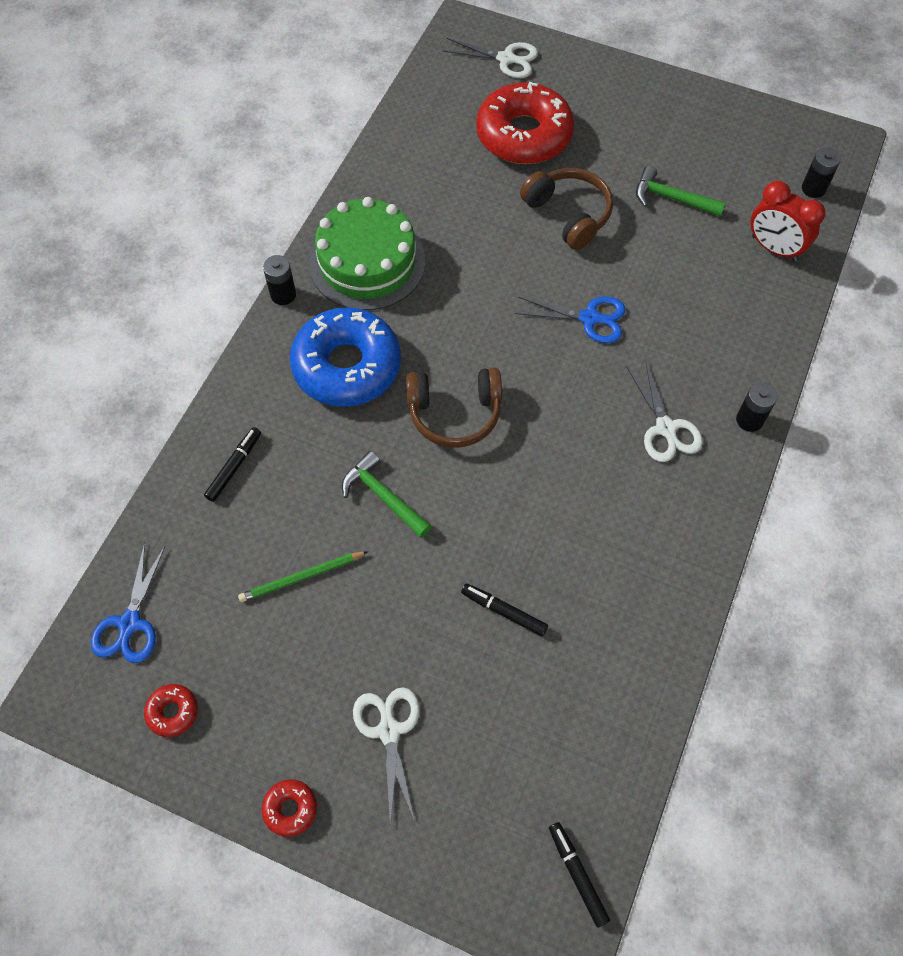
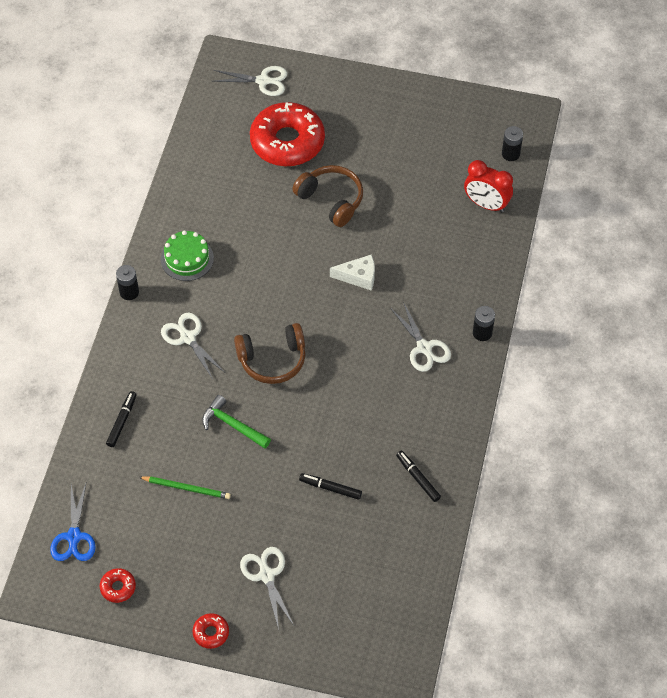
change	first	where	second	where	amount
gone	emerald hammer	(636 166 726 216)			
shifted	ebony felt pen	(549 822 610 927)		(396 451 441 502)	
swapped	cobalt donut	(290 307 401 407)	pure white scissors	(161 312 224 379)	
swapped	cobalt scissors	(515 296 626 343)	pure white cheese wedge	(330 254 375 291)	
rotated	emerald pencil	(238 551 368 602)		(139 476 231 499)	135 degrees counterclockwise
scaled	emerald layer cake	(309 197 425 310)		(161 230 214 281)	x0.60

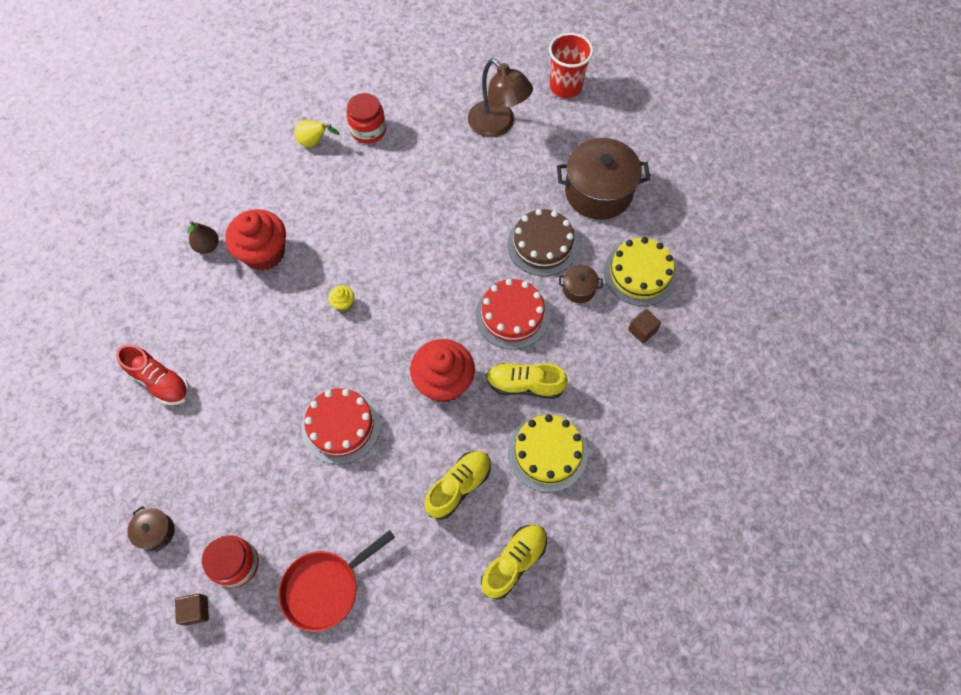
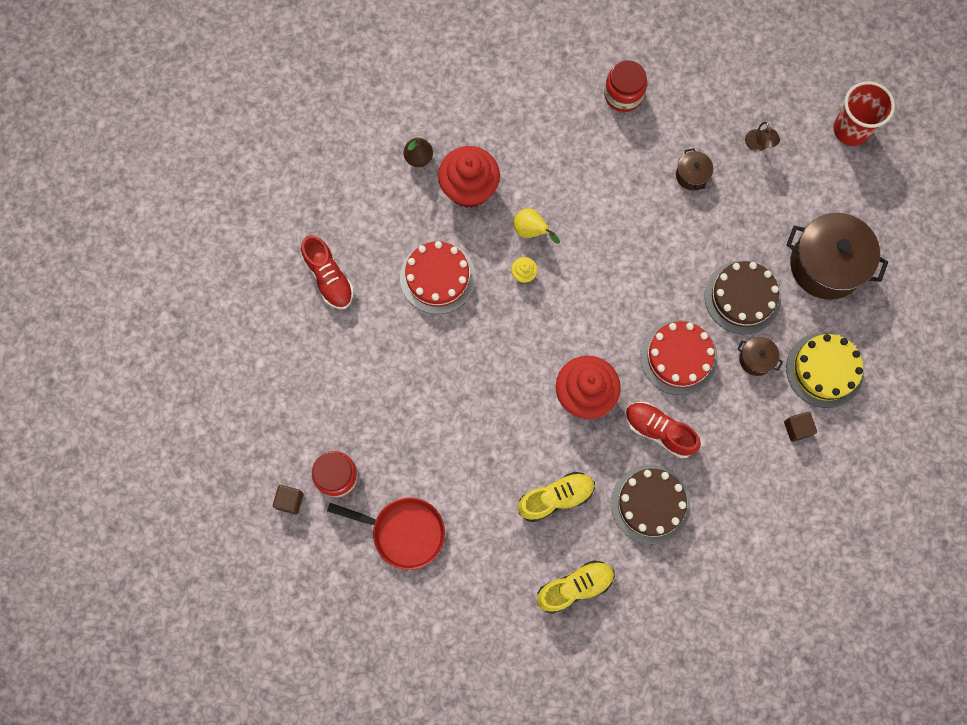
change	first	where	second	where	amount
shifted	brown cooking pot	(127 506 175 552)		(676 148 713 190)	
shifted	yellow pear fruit	(294 120 339 147)		(513 208 560 244)	
shifted	red layer cake	(302 388 381 464)		(400 241 476 314)	
repainted	yellow shoe	(486 363 568 399)	red shoe	(625 402 701 458)	
repainted	yellow layer cake	(508 414 588 492)	brown layer cake	(611 465 690 544)	
rotated	red frying pan	(279 530 395 632)		(327 497 445 570)	150 degrees counterclockwise
scaled	brown desk lamp	(468 59 533 137)		(745 122 780 151)	x0.46

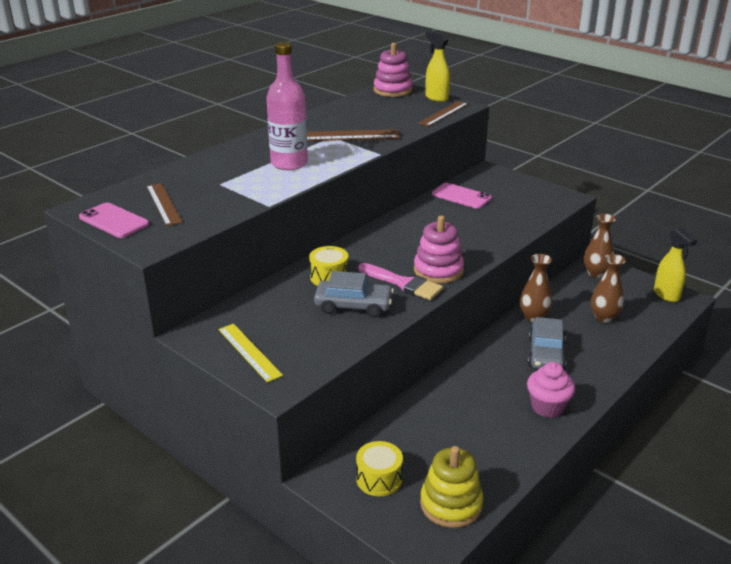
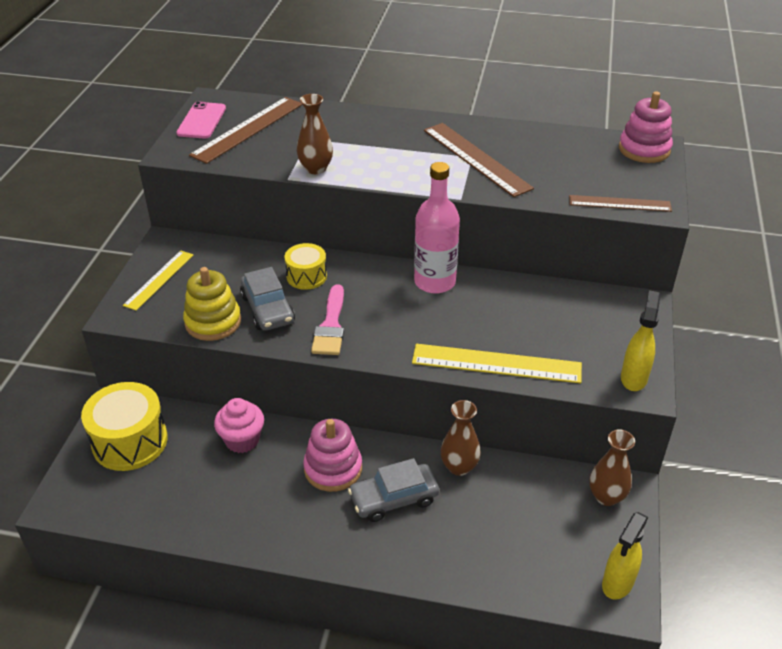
change	first	where	second	where	amount
gone	pink mobile phone	(432 183 492 209)			
new			yellow straightedge	(412 344 582 383)	
shifted	pink bottle	(267 42 308 170)		(414 162 460 294)	
shifted	pink stacking rings	(414 216 464 283)		(303 419 362 492)	
shifted	yellow stacking rings	(420 446 483 528)		(183 267 241 341)	
shifted	yellow spray cleaner	(425 31 450 102)		(621 290 660 391)	
shifted	pink cupcake	(527 362 575 418)		(214 398 264 453)	
shifted	brown vase	(591 254 626 323)		(297 94 333 174)	
scaled	brown straightedge	(147 183 183 226)		(189 97 302 164)	x1.57
scaled	yellow drum	(356 441 403 496)		(81 382 168 471)	x1.70

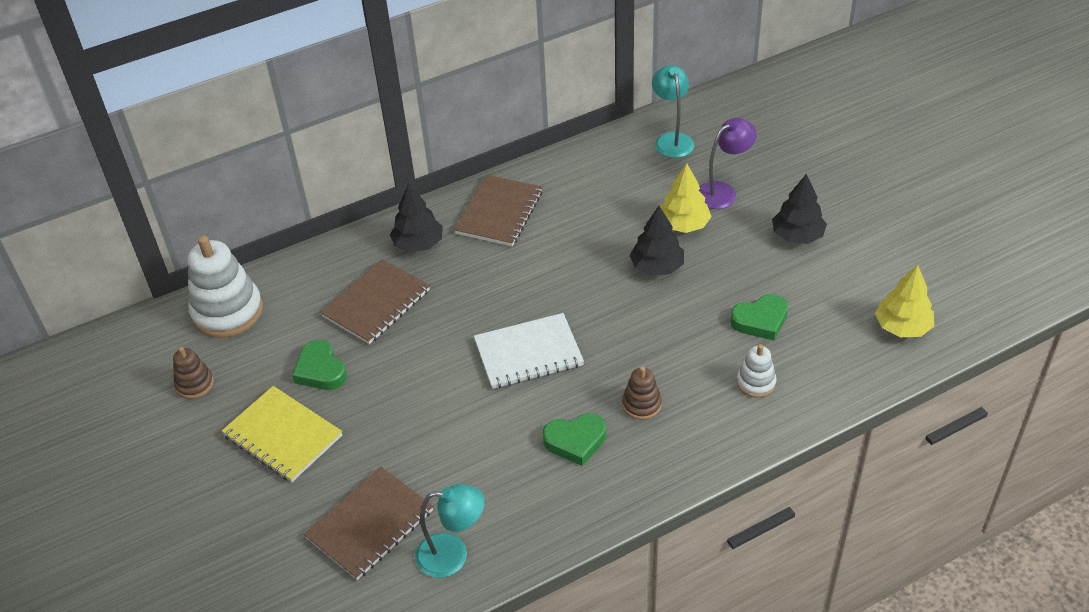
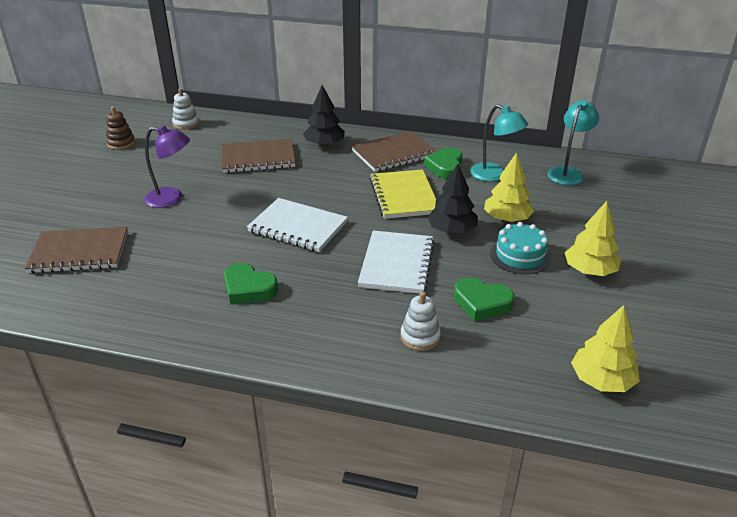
change	first	where	second	where	amount
gone	brown stacking rings	(622 366 662 420)			
new			pure white notebook	(358 230 435 294)	
new			turquoise layer cake	(490 222 551 274)	
shifted	yellow notebook	(222 386 342 482)		(370 170 436 219)	
shifted	emerald heart shape	(292 340 347 390)		(424 148 462 179)	
shifted	turquoise desk lamp	(415 484 485 578)		(470 104 528 181)	
shifted	royal purple desk lamp	(699 118 757 209)		(145 125 190 208)	
repainted	ebony fir tree	(772 174 827 244)	yellow fir tree	(565 201 621 276)	
scaled	pure white stacking rings	(188 235 263 338)		(172 88 199 130)	x0.51

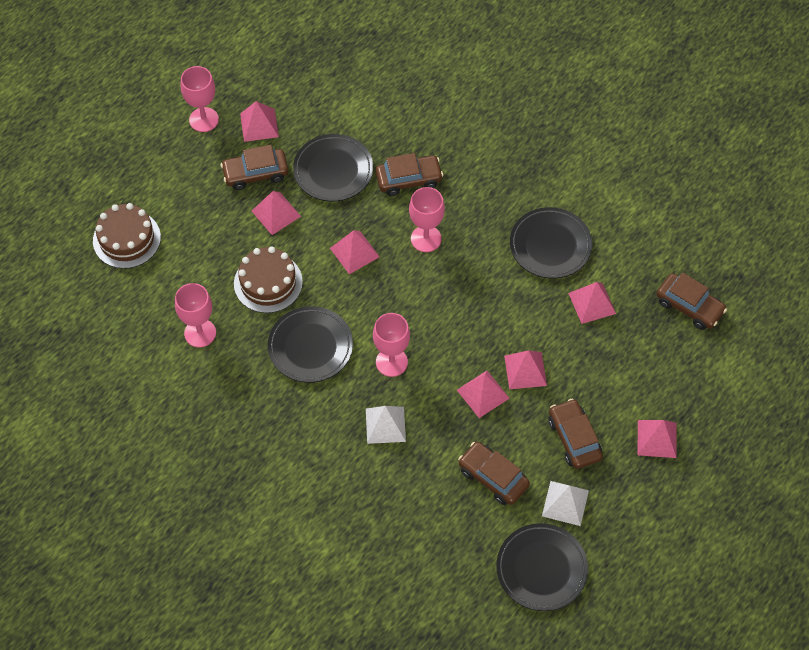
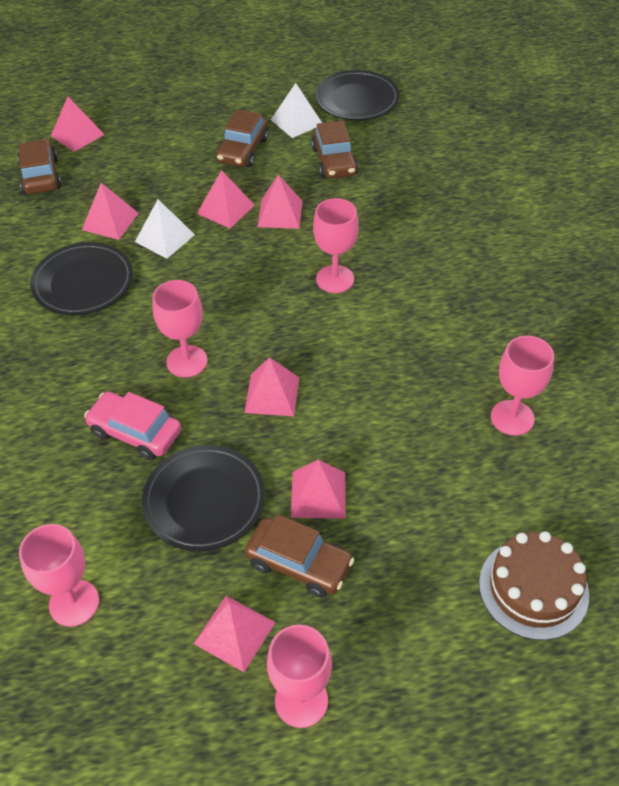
change	first	where	second	where	amount
gone	brown layer cake	(234 246 303 313)			
gone	ebony dinner plate	(268 306 353 383)			
new			pink wine glass	(19 524 99 627)	
shifted	pure white pyramid	(366 406 406 444)		(135 199 195 259)	
shifted	pink pyramid	(637 420 677 458)		(51 97 105 152)	
repainted	brown automobile	(376 153 443 196)	pink automobile	(84 391 181 460)	

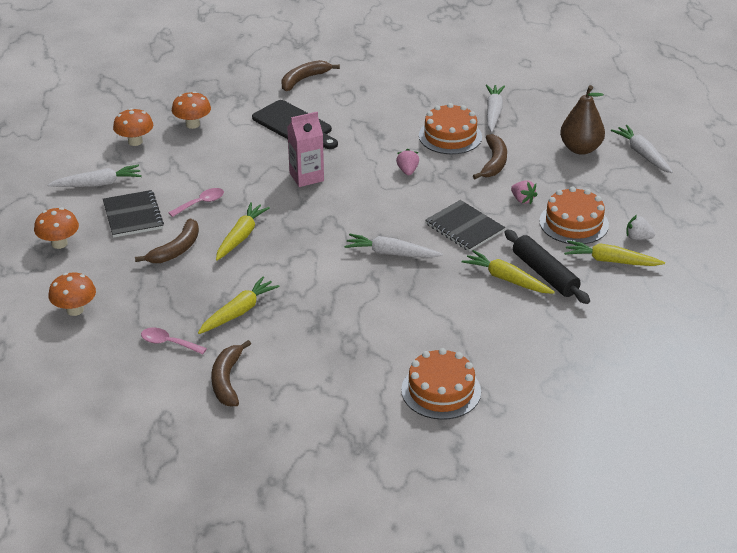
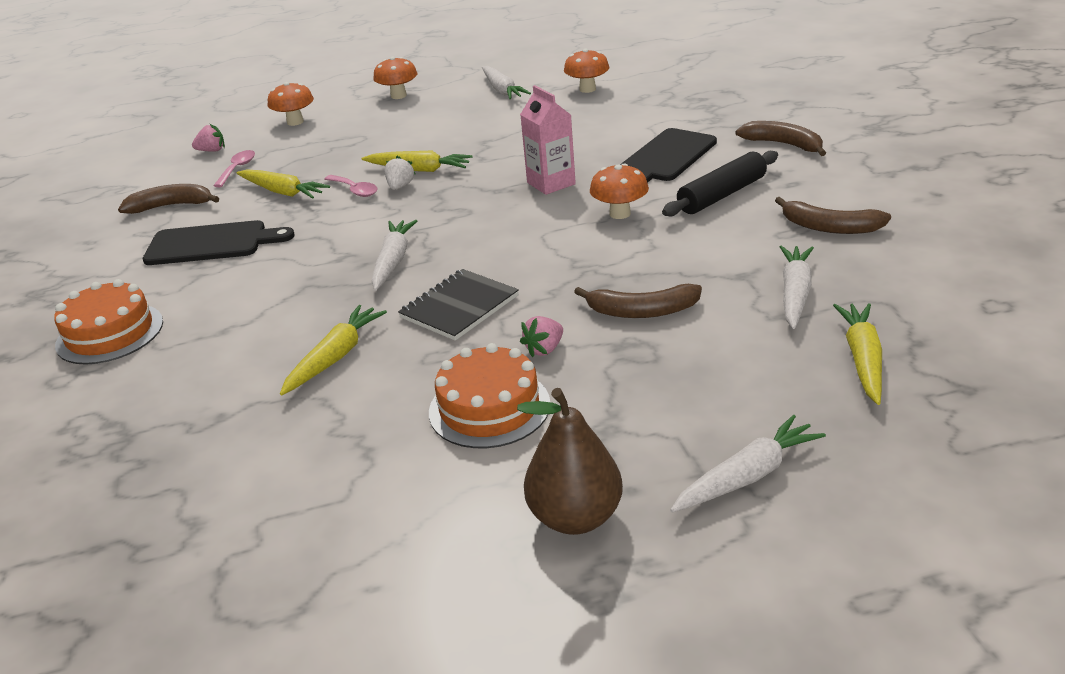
change	first	where	second	where	amount
gone	ebony notebook	(103 190 164 238)			
gone	bright orange layer cake	(419 103 482 154)			
new			ebony cutting board	(143 220 295 265)	
shifted	brown banana fruit	(135 218 199 263)		(775 197 891 234)	
shifted	pink teaspoon	(168 188 224 217)		(324 175 378 197)	
shifted	bright orange fungus	(172 91 211 129)		(590 163 649 219)	
shifted	pink toy strawberry	(396 149 419 175)		(192 124 225 152)	
shifted	ebony pastry roller	(504 229 590 304)		(662 151 778 216)	
shifted	brown pear fruit	(560 85 605 155)		(517 388 623 535)	
shifted	yellow root vegetable	(564 240 665 266)		(833 303 882 405)	
shifted	pure white toy strawberry	(626 215 655 240)		(385 156 415 190)	
rotated	pure white root vegetable	(486 84 505 132)		(780 245 814 329)	75 degrees counterclockwise

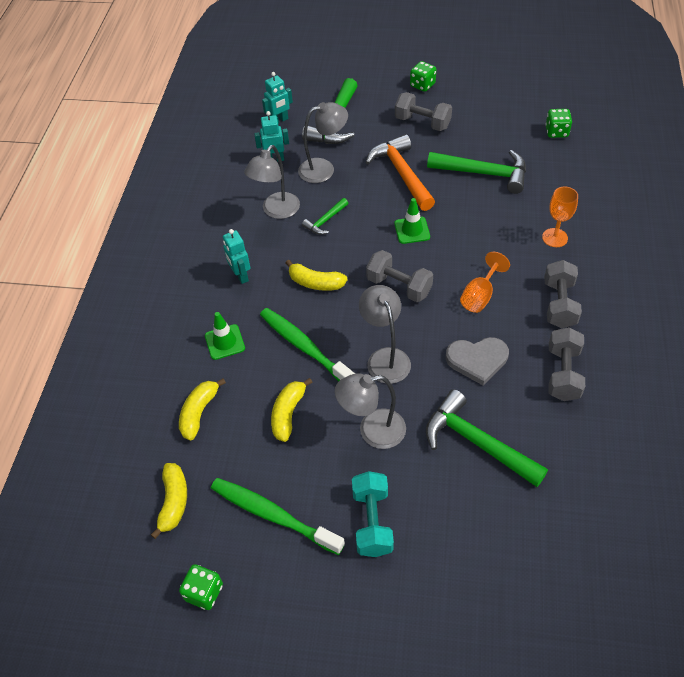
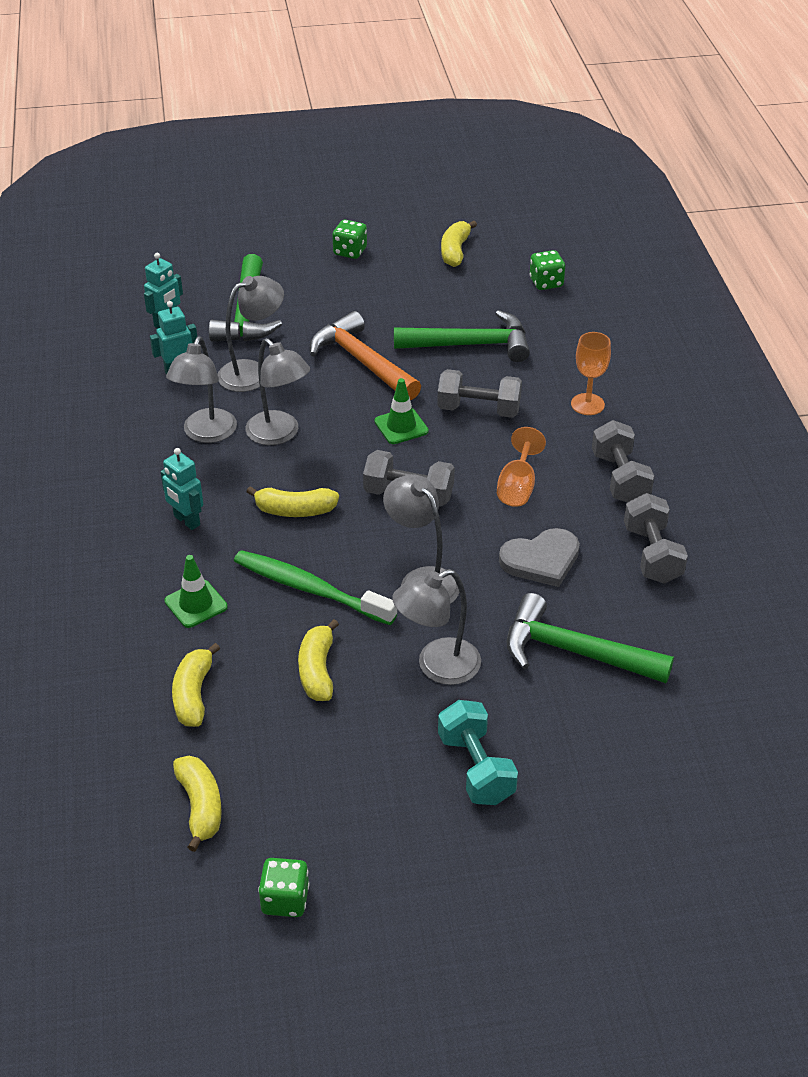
change	first	where	second	where	amount
gone	emerald dental brush	(211 478 345 555)			
new			yellow banana fruit	(441 221 477 267)	
shifted	ash-grey free weight	(395 92 452 131)		(437 369 522 418)	
swapped	emerald hammer	(302 198 348 235)	ash-grey desk lamp	(245 338 310 445)	

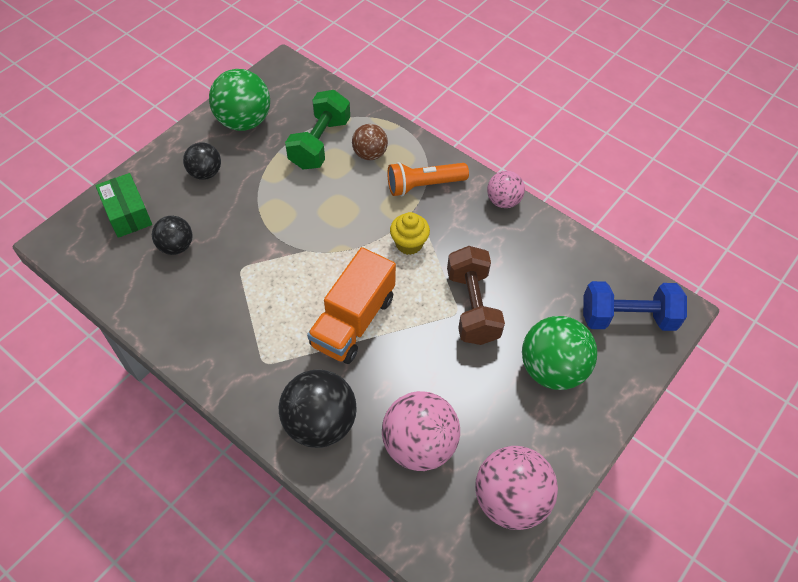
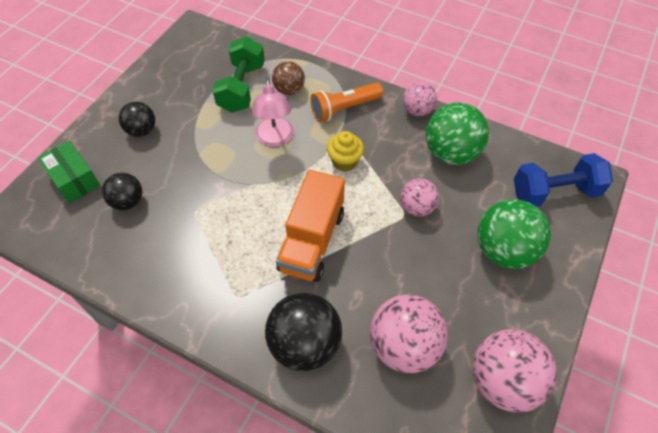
change	first	where	second	where	amount
new			pink desk lamp	(251 78 294 147)	
shifted	emerald play ball	(209 69 270 131)		(426 102 489 165)	
swapped	brown free weight	(447 246 505 345)	pink play ball	(400 178 439 217)	

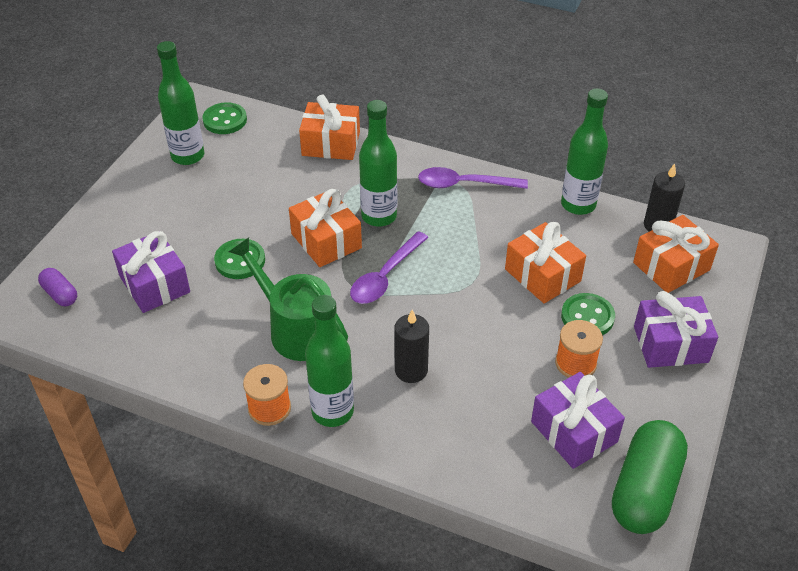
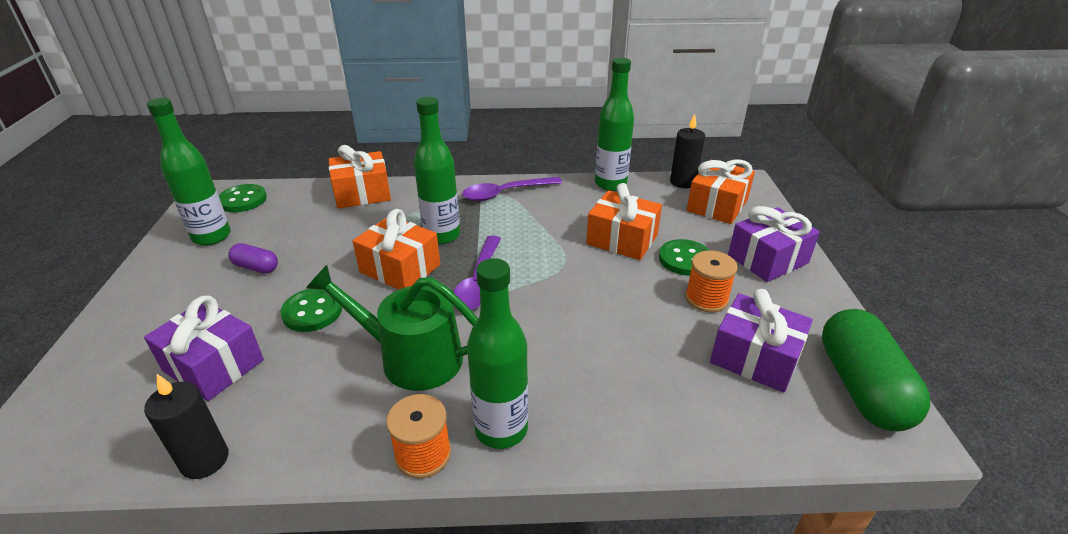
change	first	where	second	where	amount
shifted	royal purple capsule	(38 268 77 306)		(228 243 278 273)	
shifted	ebony candle	(394 310 429 383)		(144 374 229 479)	

